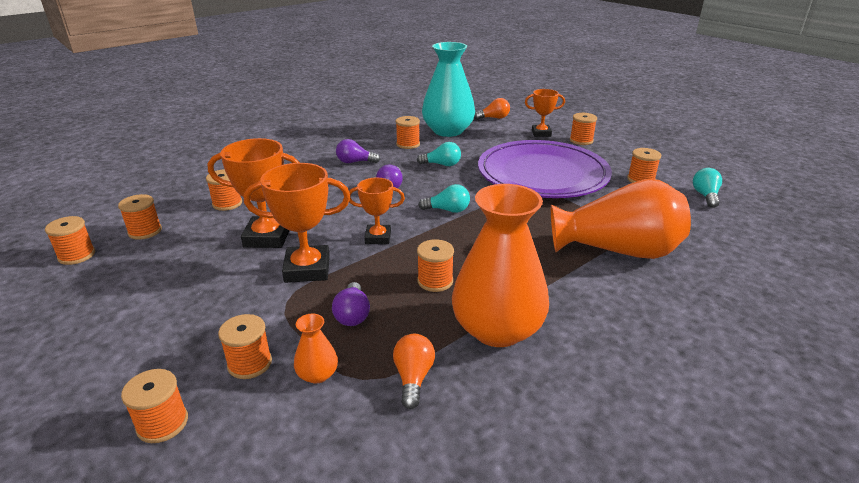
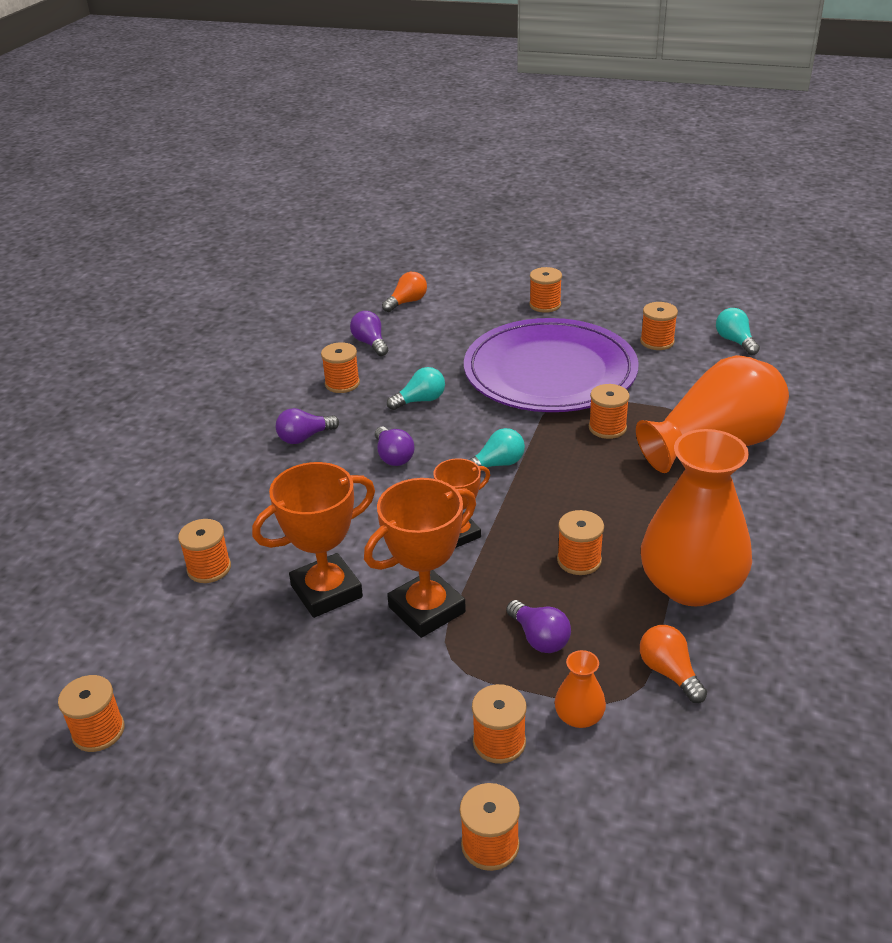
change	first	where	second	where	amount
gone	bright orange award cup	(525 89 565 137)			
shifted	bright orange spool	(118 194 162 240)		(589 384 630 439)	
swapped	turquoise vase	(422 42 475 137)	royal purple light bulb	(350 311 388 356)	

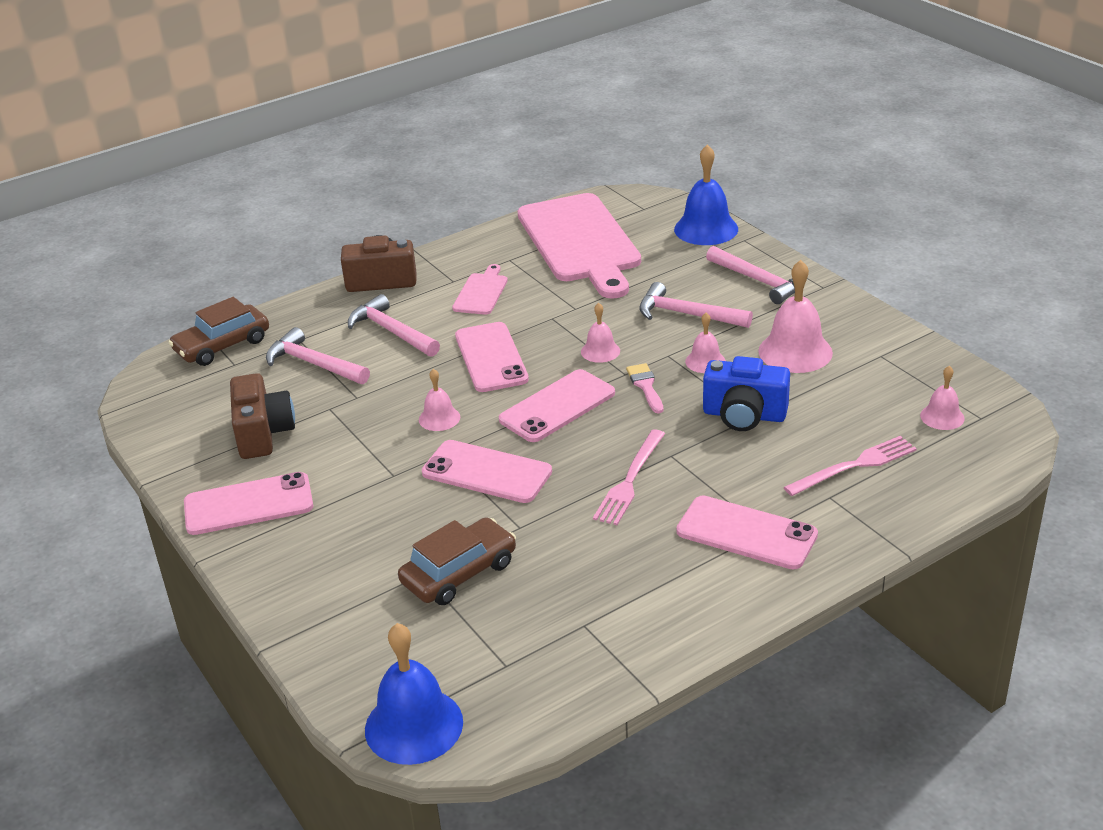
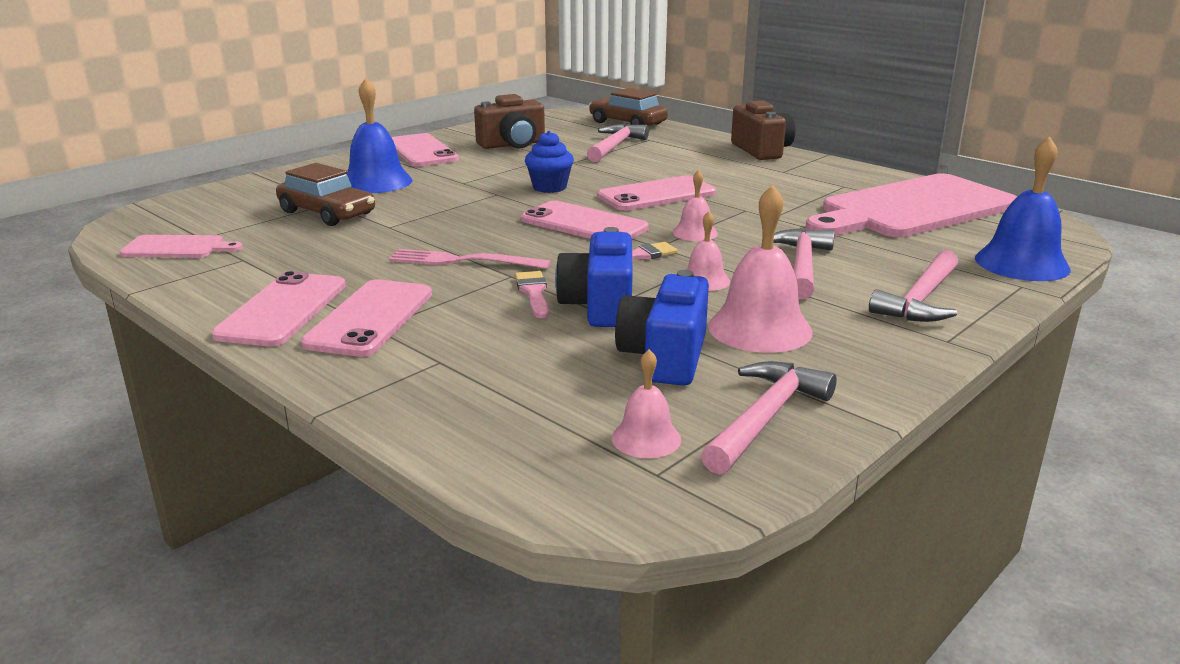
change	first	where	second	where	amount
gone	pink fork	(783 436 917 496)			
new			pink paintbrush	(515 271 549 318)	
new			cobalt camera	(615 270 709 386)	
shifted	pink hammer	(348 294 440 357)		(701 361 837 475)	
shifted	cobalt hand bell	(365 623 463 765)		(347 78 412 193)	
shifted	pink mobile phone	(422 440 552 503)		(212 271 346 346)	
shifted	pink cutting board	(452 264 508 315)		(120 235 243 258)	
swapped	pink hand bell	(419 369 460 431)	cobalt cupcake	(525 131 574 193)	

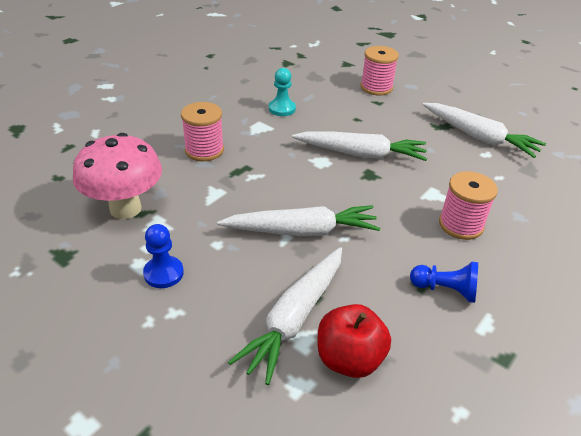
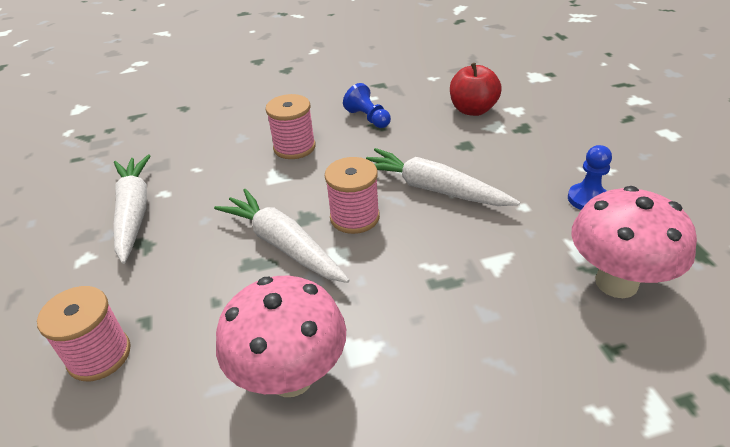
change	first	where	second	where	amount
gone	pure white root vegetable	(228 247 342 385)			
shifted	pink spool	(181 102 224 161)		(325 157 380 234)	
swapped	turquoise chess pawn	(269 68 296 116)	pink fungus	(216 276 346 397)	

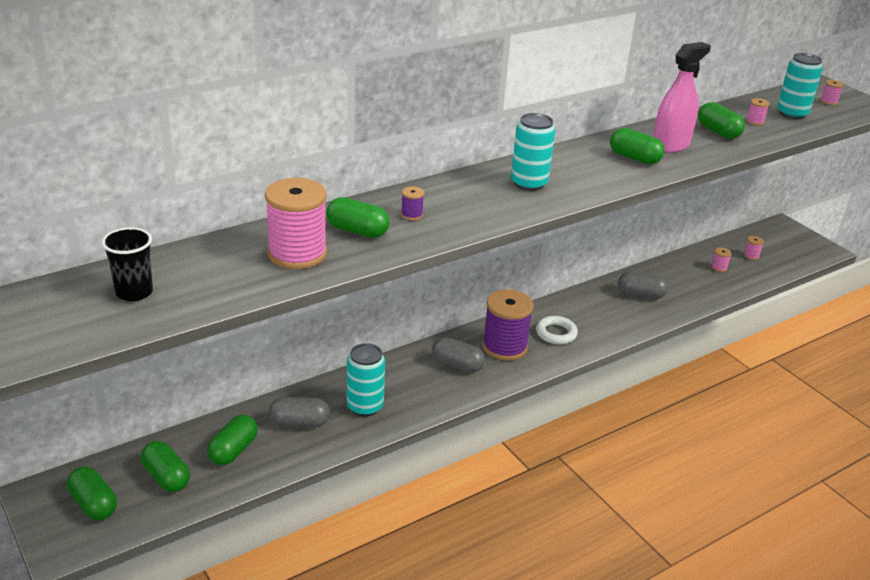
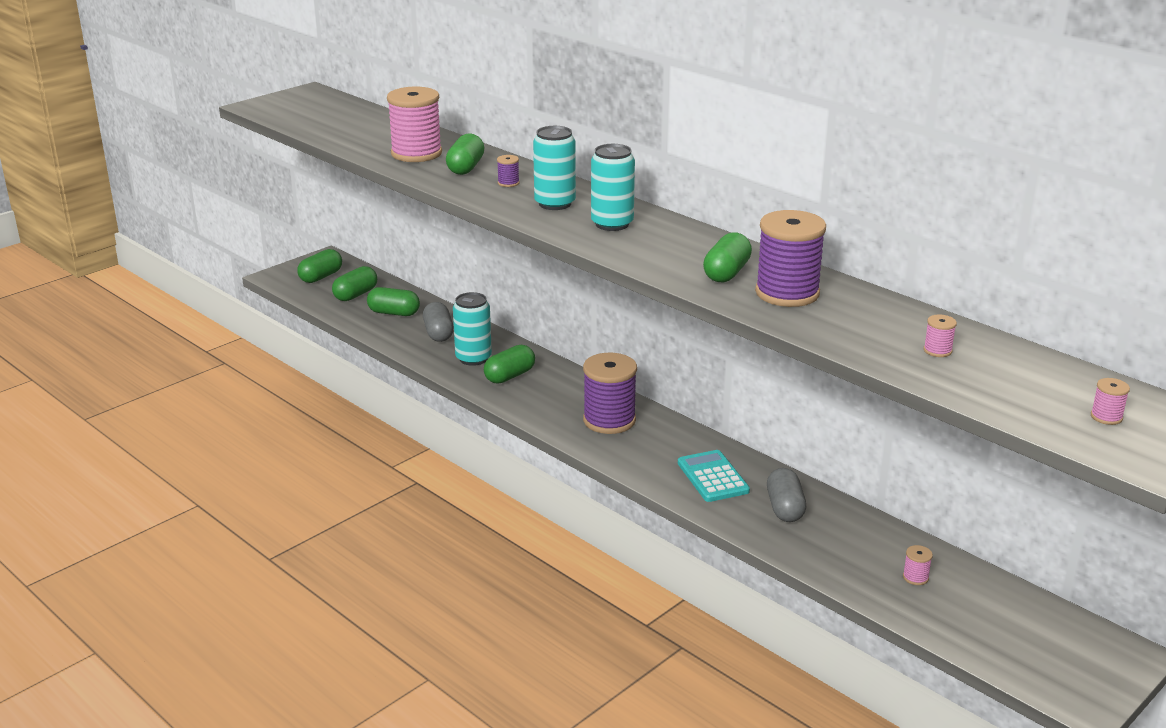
change	first	where	second	where	amount
gone	ebony cup	(102 227 153 301)			
gone	ash-grey capsule	(432 337 485 373)			
gone	pure white hoop	(536 316 578 344)			
gone	pink spool	(743 236 764 260)			
new			turquoise pocket calculator	(678 450 750 502)	
shifted	emerald capsule	(698 102 745 139)		(484 345 535 384)	
shifted	turquoise tin	(777 53 823 119)		(533 126 576 210)	
swapped	pink spray cleaner	(653 42 711 153)	royal purple spool	(755 210 826 307)	

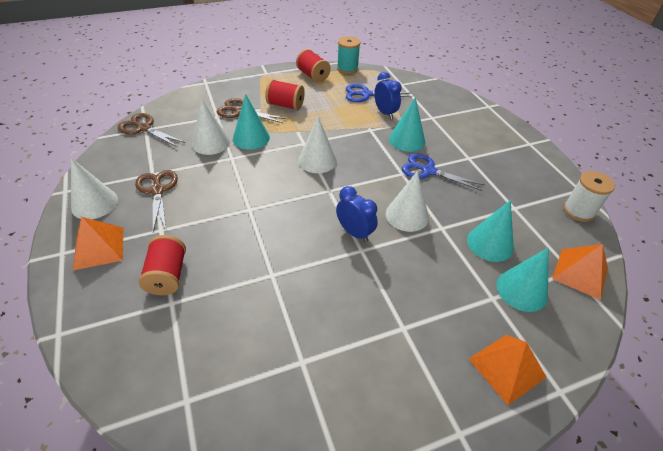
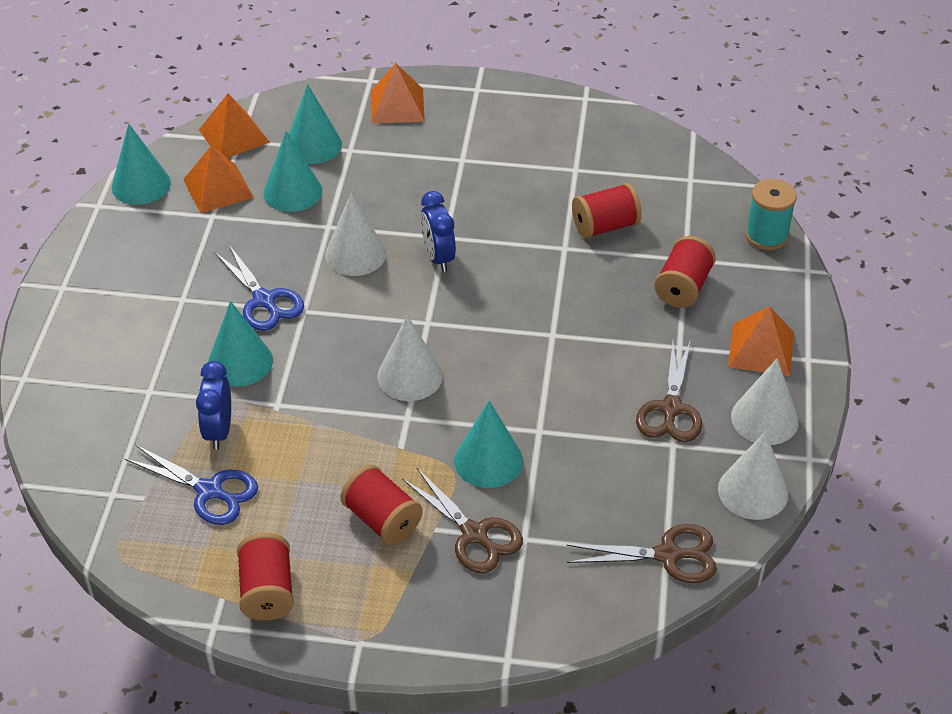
change	first	where	second	where	amount
new			bright orange pyramid	(183 145 254 213)	
new			red spool	(572 183 642 239)	
shifted	pure white cone	(192 99 230 155)		(718 431 788 520)	
shifted	turquoise spool	(337 36 360 74)		(745 179 797 250)	
swapped	pure white spool	(564 171 615 222)	turquoise cone	(111 124 171 205)	
rotated	brown scissors	(118 113 185 147)		(566 524 717 583)	60 degrees counterclockwise

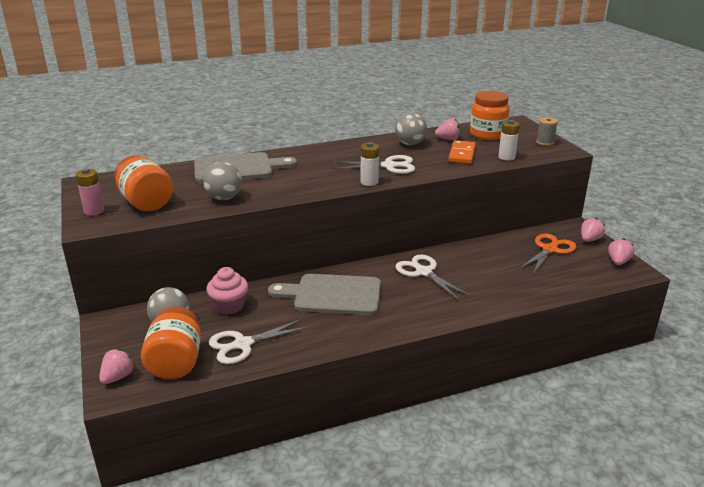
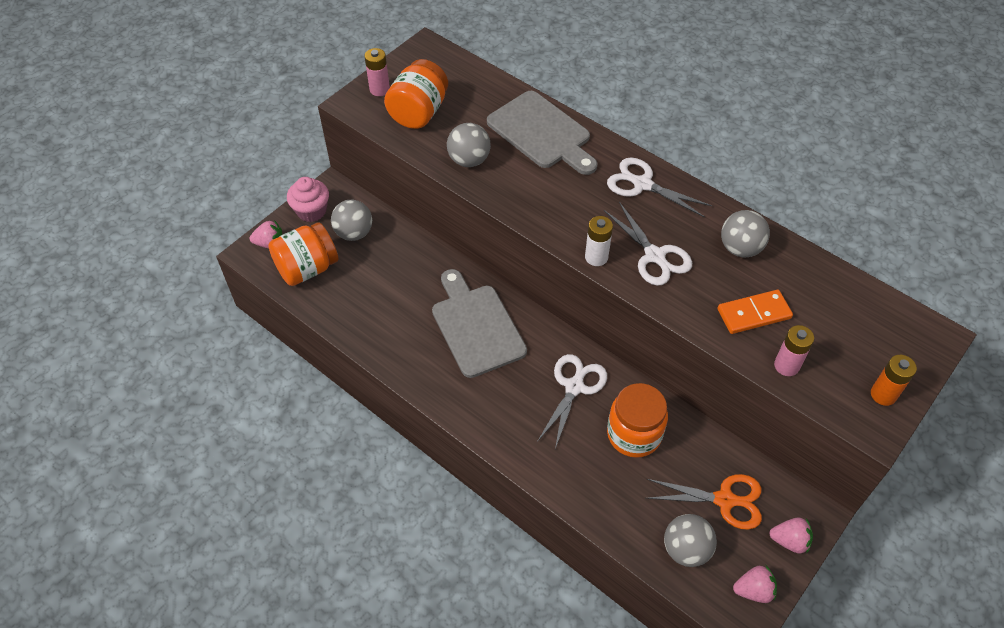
change	first	where	second	where	amount
gone	pink toy strawberry	(435 118 461 140)			
new			ash-grey play ball	(664 514 717 567)	
shifted	pink cupcake	(206 267 248 315)		(287 177 329 222)	
shifted	pure white scissors	(208 319 309 364)		(607 158 712 217)	
shifted	bright orange jam jar	(470 91 510 140)		(607 383 668 458)	
swapped	ash-grey spool	(536 117 558 146)	bright orange AA battery	(871 355 917 406)	
repainted	pure white AA battery	(498 120 520 161)	pink AA battery	(774 325 814 376)	

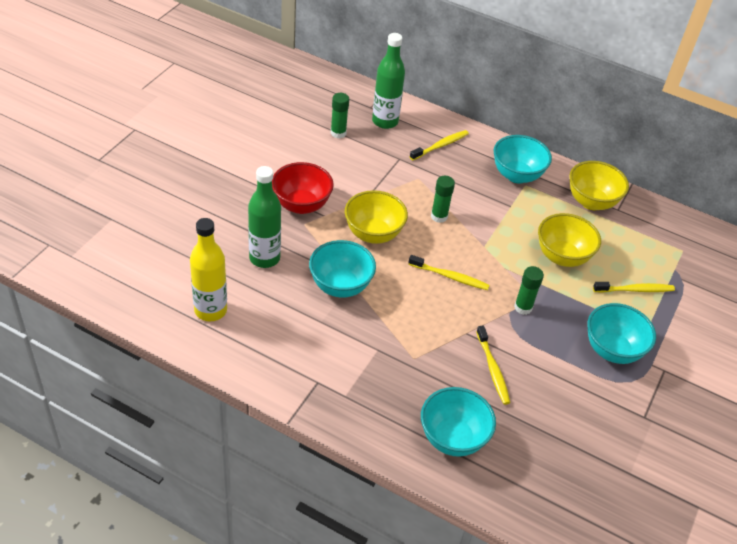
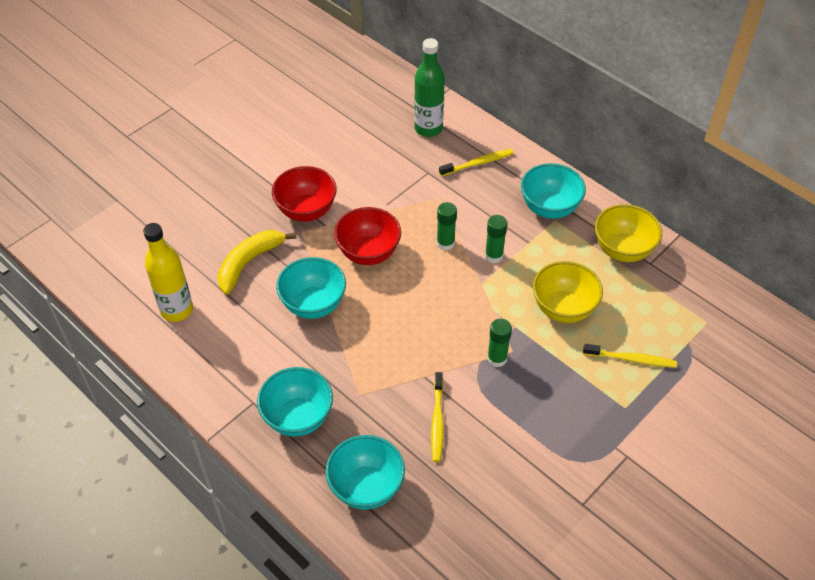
change	first	where	second	where	amount
gone	yellow dental brush	(408 255 490 290)			
shifted	emerald glue	(331 93 349 138)		(485 215 508 263)	
shifted	turquoise deep dish	(587 303 656 364)		(257 367 333 437)	
swapped	emerald bottle	(248 166 281 268)	yellow banana fruit	(217 230 297 295)	
repainted	yellow deep dish	(345 190 408 244)	red deep dish	(334 207 401 265)	

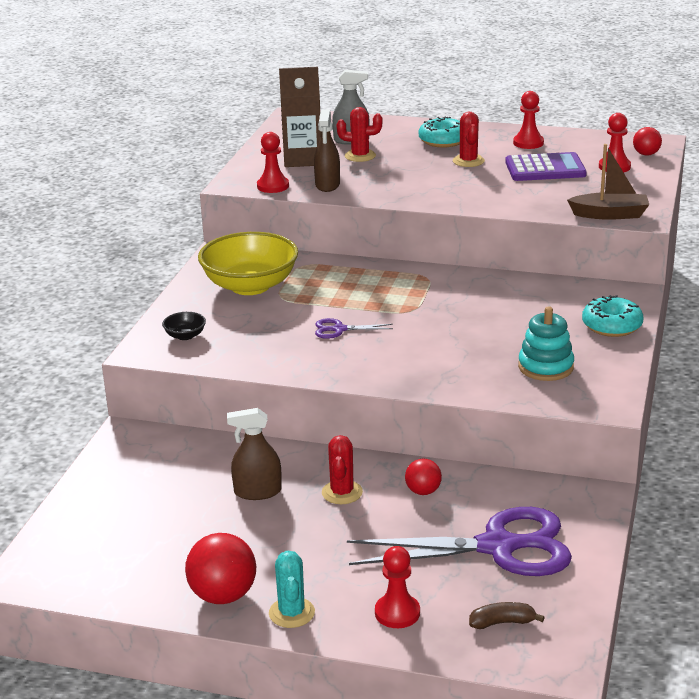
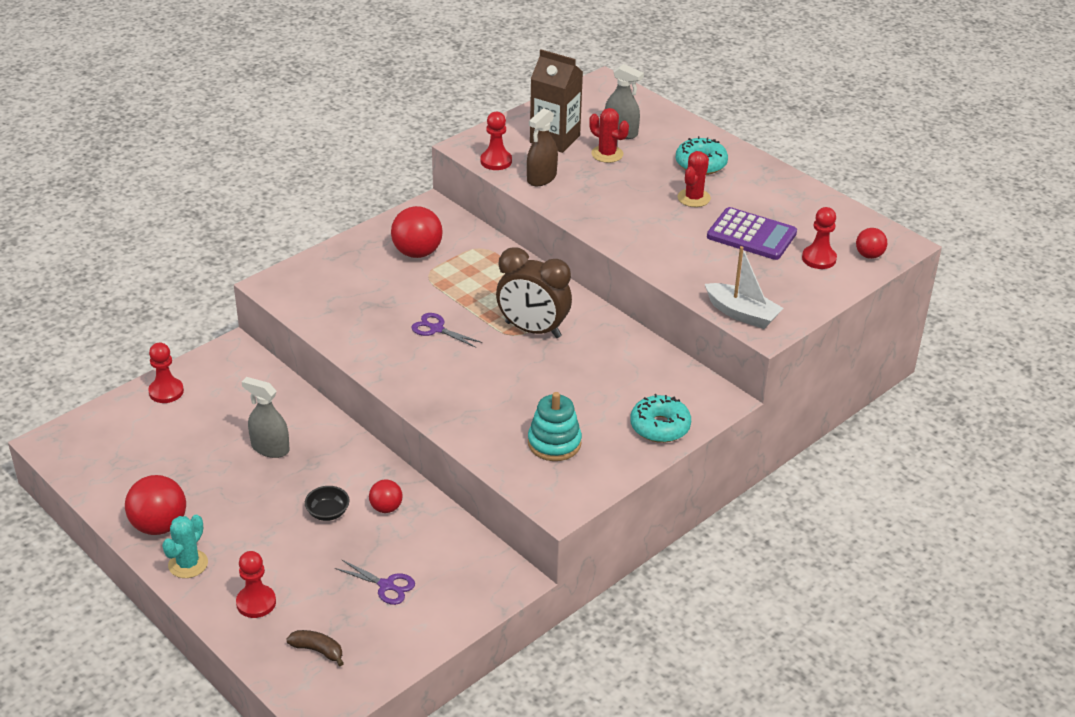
change	first	where	second	where	amount
gone	red cactus	(322 435 363 504)			
new			brown clock	(496 247 572 338)	
shifted	ebony deep dish	(162 312 206 340)		(305 486 350 521)	
shifted	red chess pawn	(513 91 544 149)		(148 343 184 403)	
swapped	yellow deep dish	(198 232 298 295)	red play ball	(391 206 443 258)	
repainted	brown spray cleaner	(227 408 282 500)	ash-grey spray cleaner	(242 377 290 458)	
repainted	brown toy boat	(567 144 649 220)	pure white toy boat	(705 246 783 329)	
scaled	royal purple scissors	(347 507 572 576)		(335 559 415 605)	x0.42

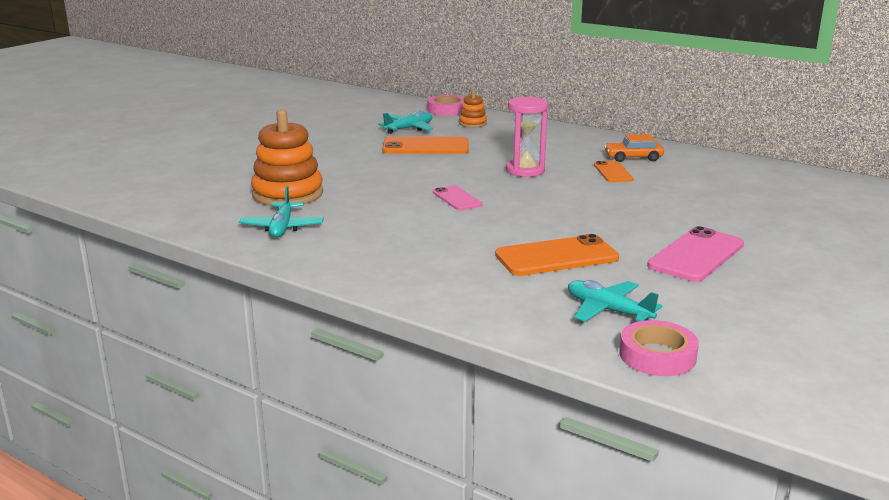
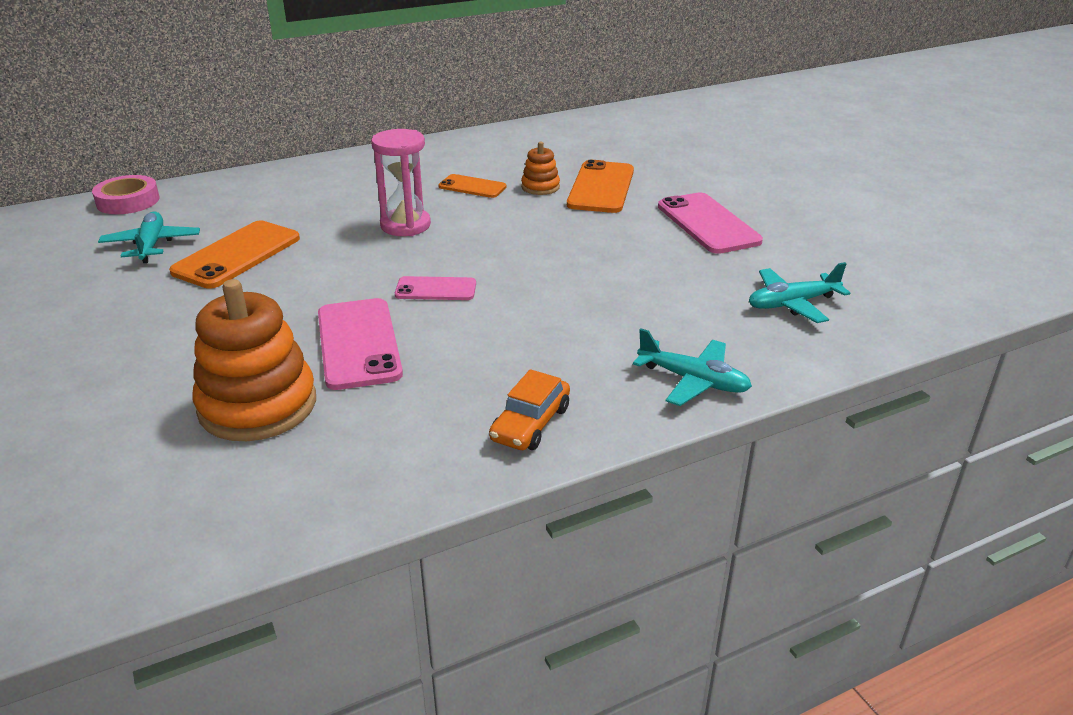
change	first	where	second	where	amount
gone	pink sticky tape	(619 320 699 376)			
new			pink mobile phone	(318 298 403 390)	
shifted	turquoise toy plane	(239 186 324 238)		(633 329 752 406)	
shifted	bright orange stacking rings	(459 90 487 128)		(521 142 560 195)	
shifted	bright orange mobile phone	(495 234 619 276)		(567 160 634 213)	
shifted	bright orange automobile	(604 134 664 162)		(489 369 570 450)	

